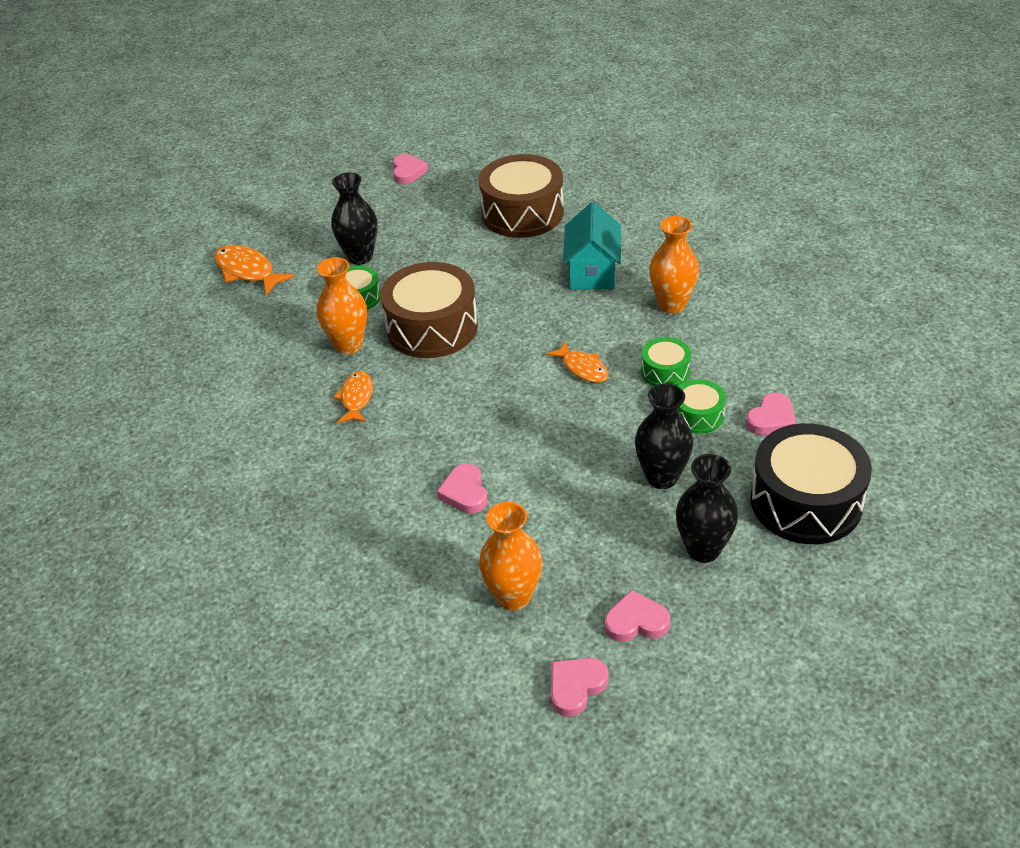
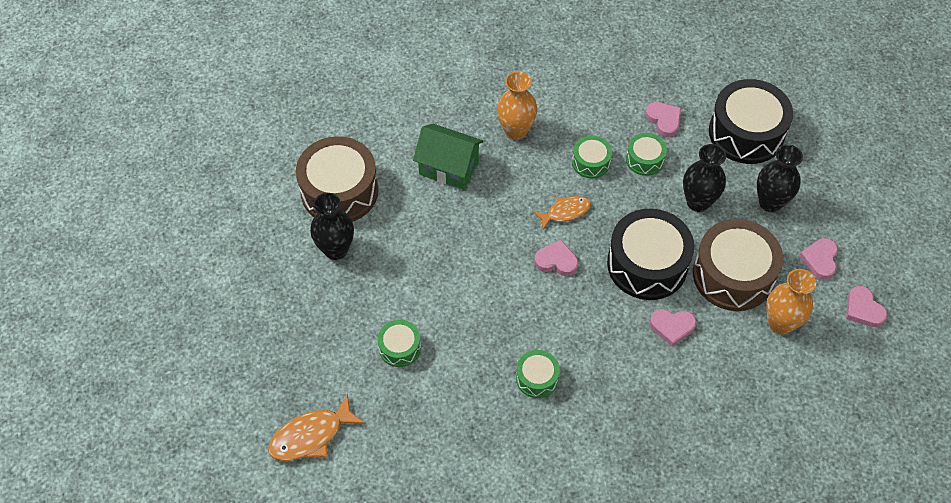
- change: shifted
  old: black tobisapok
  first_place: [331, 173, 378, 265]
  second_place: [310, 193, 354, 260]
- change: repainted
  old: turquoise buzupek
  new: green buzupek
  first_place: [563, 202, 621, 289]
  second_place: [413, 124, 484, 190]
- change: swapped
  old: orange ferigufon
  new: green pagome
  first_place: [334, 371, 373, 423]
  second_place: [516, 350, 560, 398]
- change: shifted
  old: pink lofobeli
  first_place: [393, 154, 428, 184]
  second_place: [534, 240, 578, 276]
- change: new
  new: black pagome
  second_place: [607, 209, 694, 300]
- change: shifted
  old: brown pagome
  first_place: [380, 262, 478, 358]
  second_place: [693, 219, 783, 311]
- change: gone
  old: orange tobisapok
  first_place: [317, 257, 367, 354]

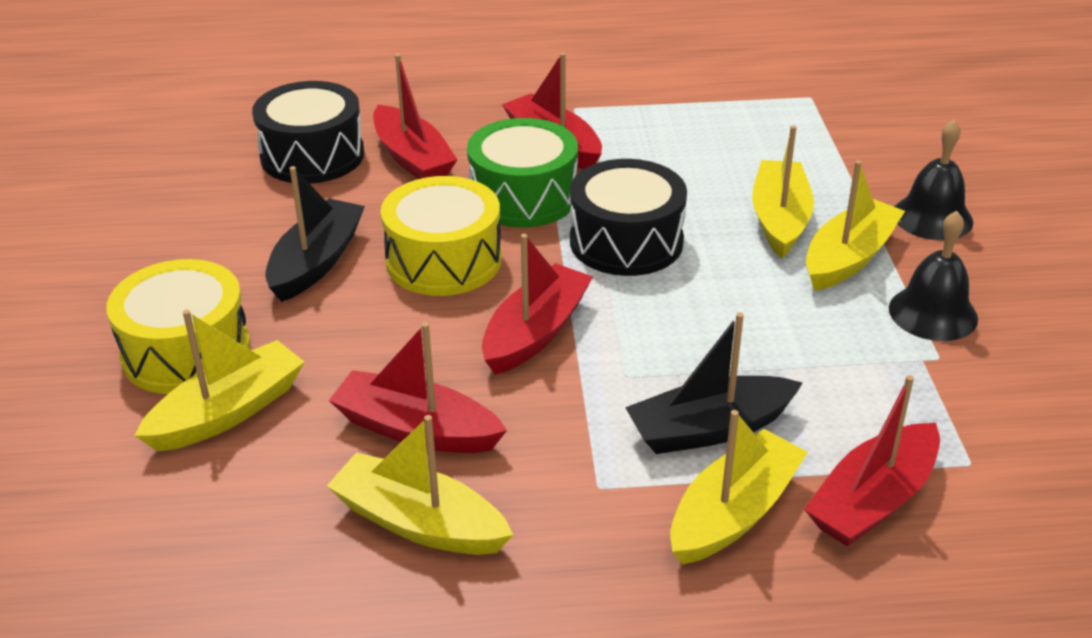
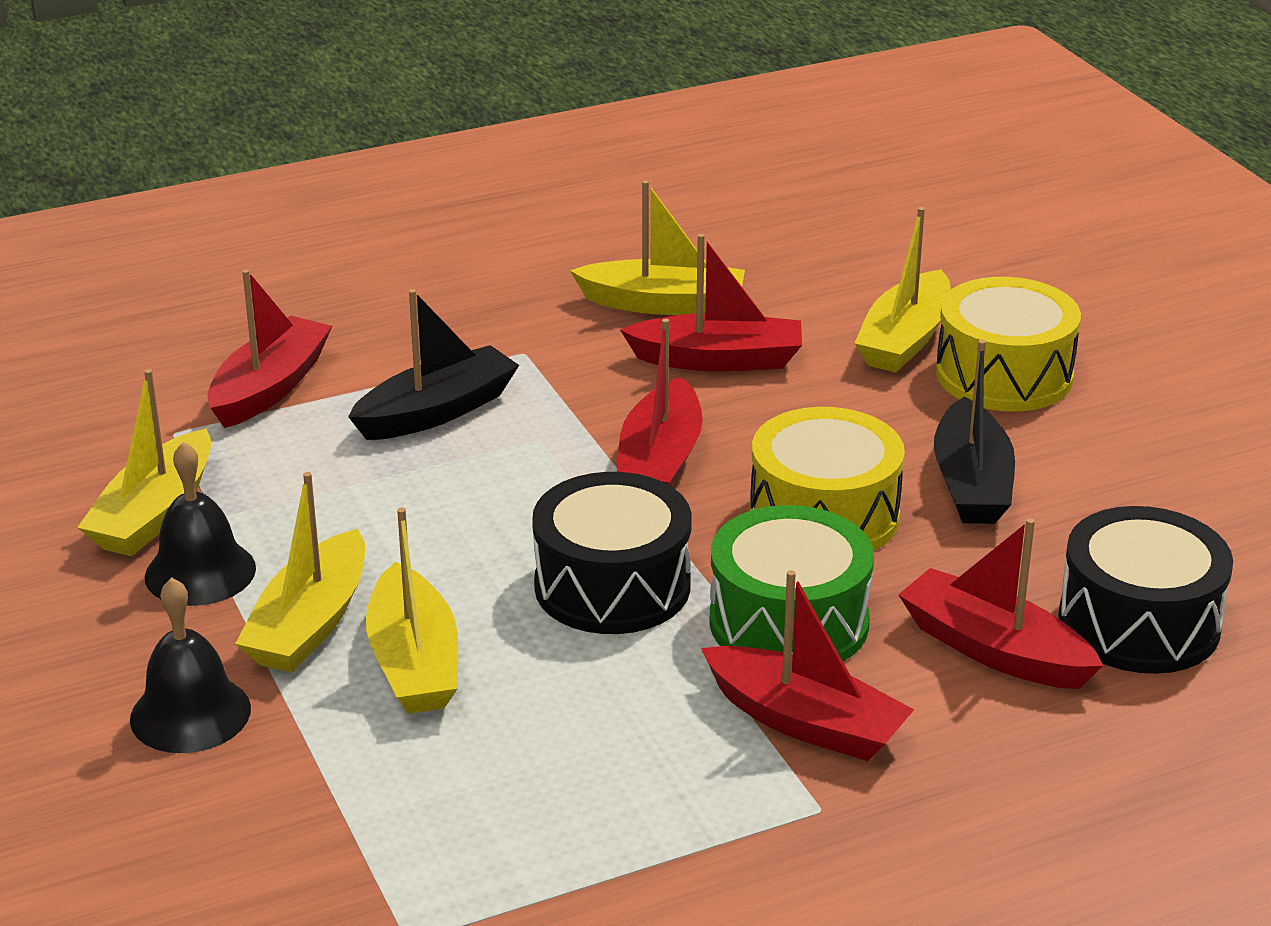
- change: shifted
  old: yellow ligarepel
  first_place: [670, 410, 808, 565]
  second_place: [77, 369, 211, 556]

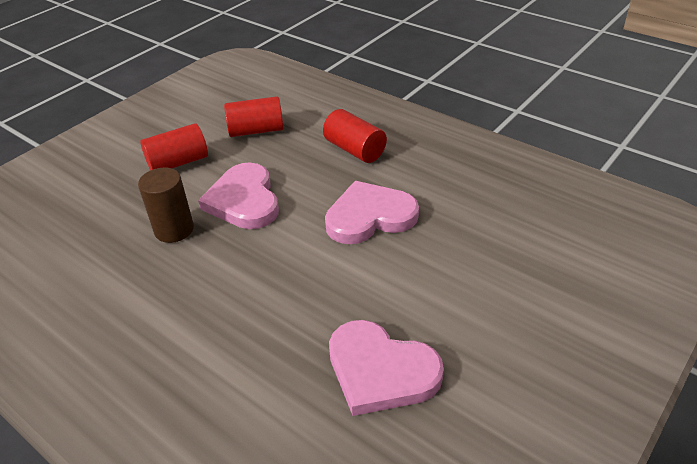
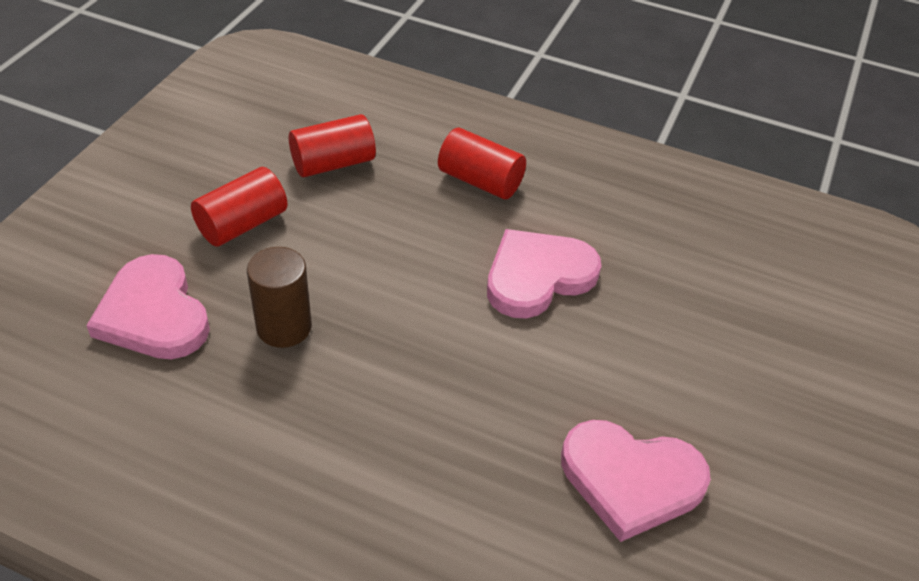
- change: shifted
  old: pink lofobeli
  first_place: [198, 162, 279, 229]
  second_place: [86, 254, 210, 359]

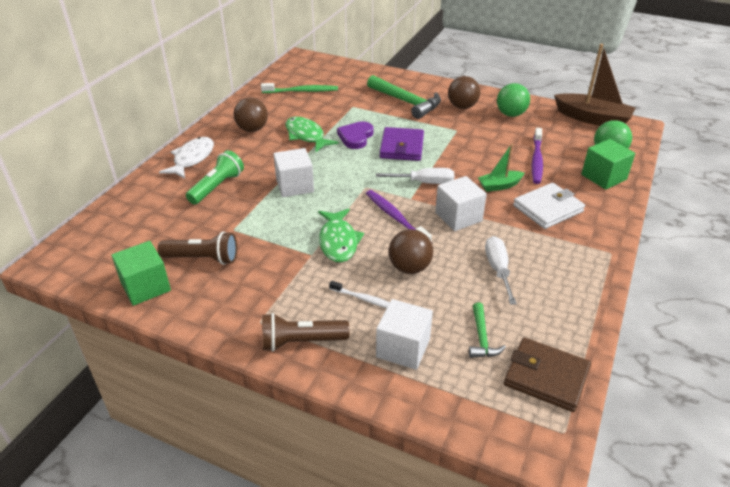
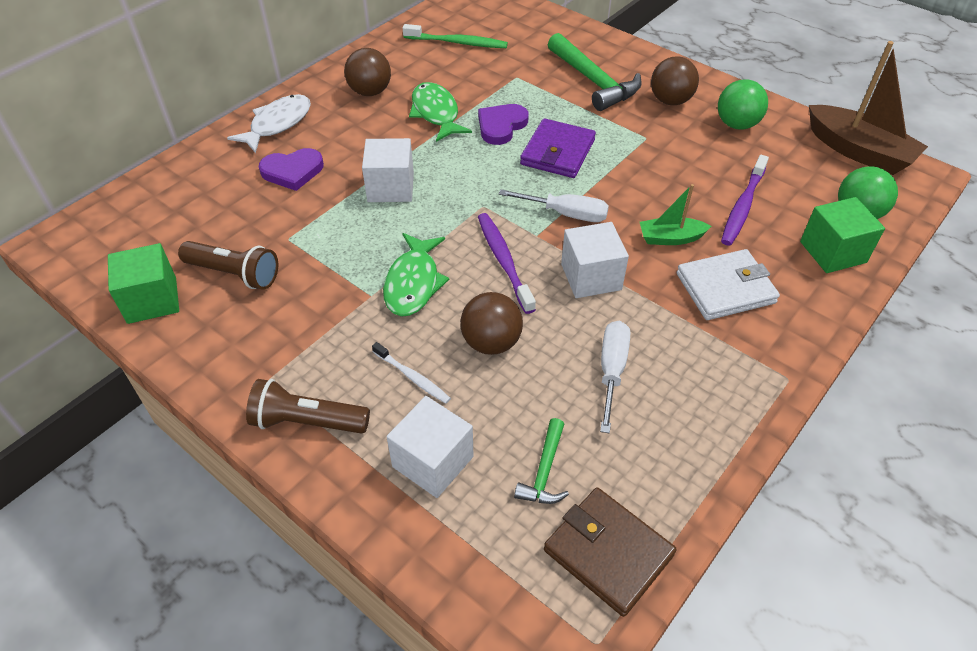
- change: swapped
  old: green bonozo
  new: purple lofobeli
  first_place: [186, 150, 244, 204]
  second_place: [259, 148, 324, 191]

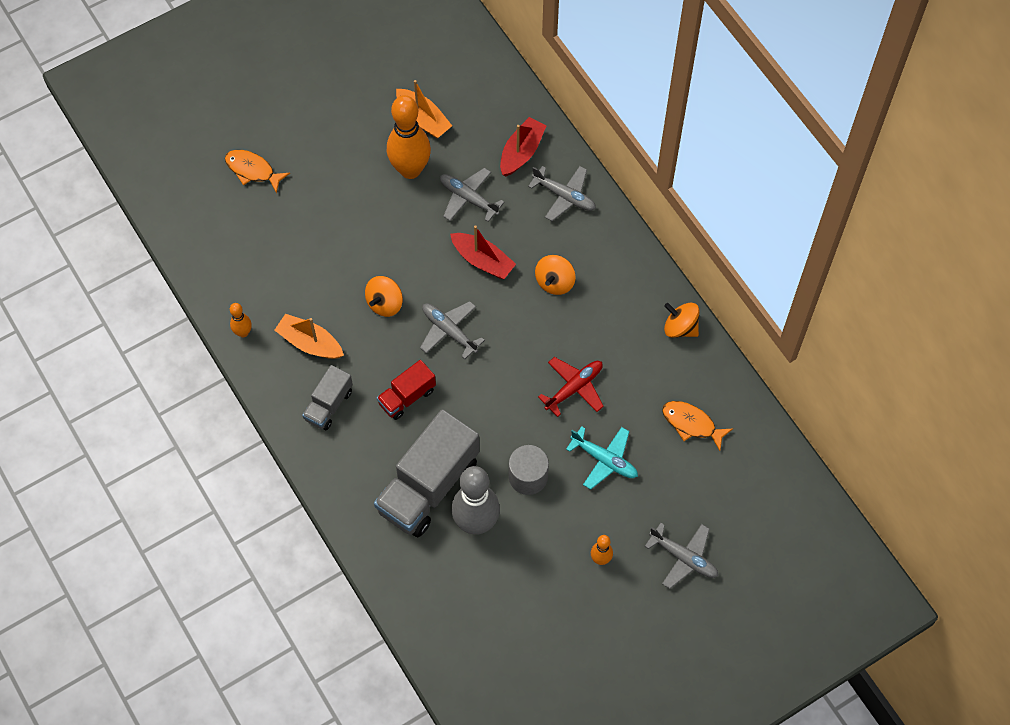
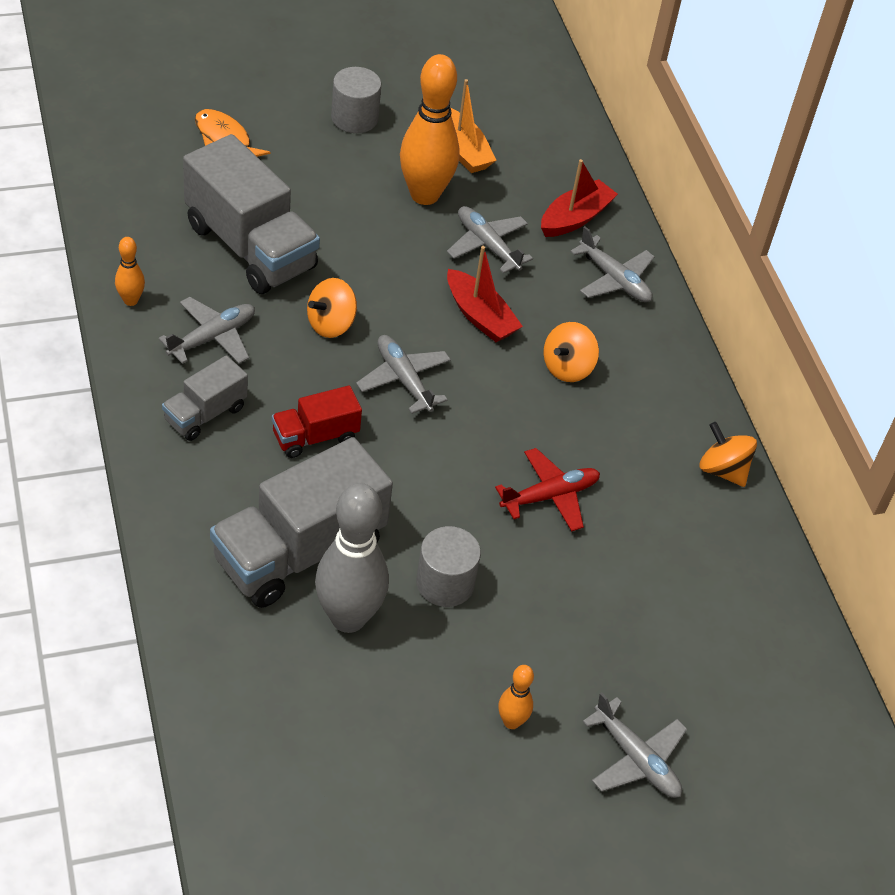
- change: swapped
  old: orange ligarepel
  new: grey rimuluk
  first_place: [275, 314, 344, 359]
  second_place: [159, 297, 255, 364]
- change: new
  new: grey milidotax
  second_place: [183, 134, 320, 294]
- change: new
  new: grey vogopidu
  second_place: [331, 67, 381, 133]
- change: gone
  old: turquoise rimuluk
  first_place: [566, 426, 638, 490]
- change: gone
  old: orange ferigufon
  first_place: [662, 401, 733, 451]

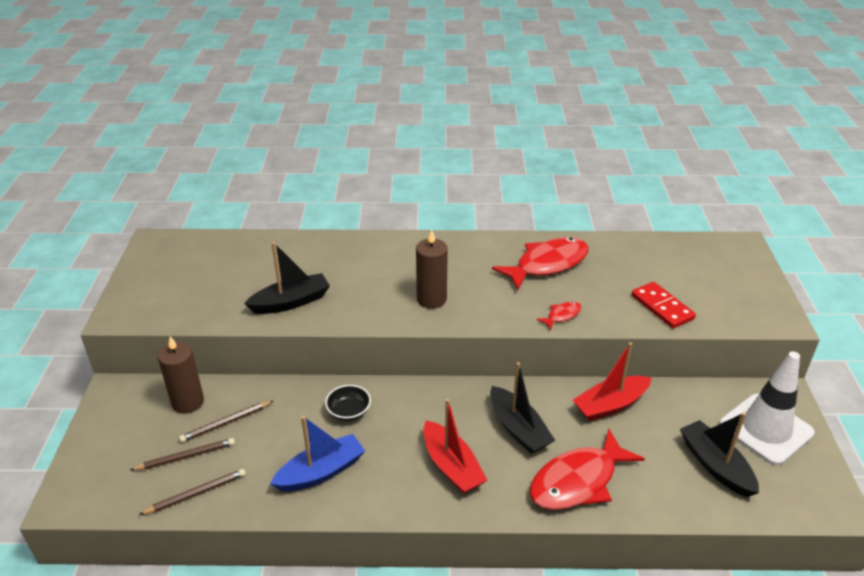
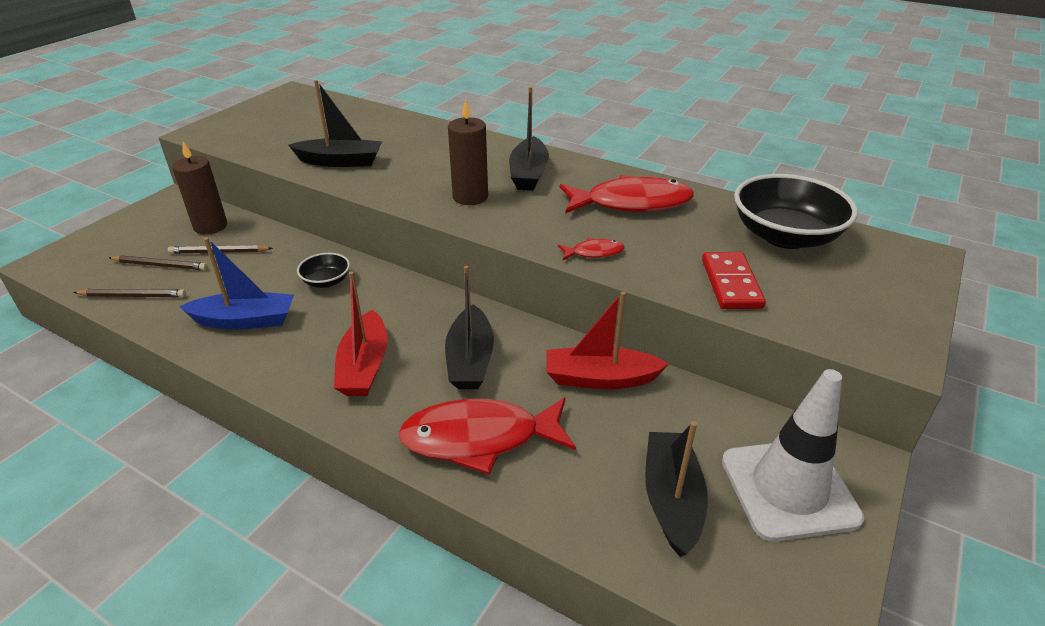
- change: new
  new: black ligarepel
  second_place: [509, 87, 549, 191]
- change: new
  new: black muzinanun
  second_place: [734, 174, 858, 249]

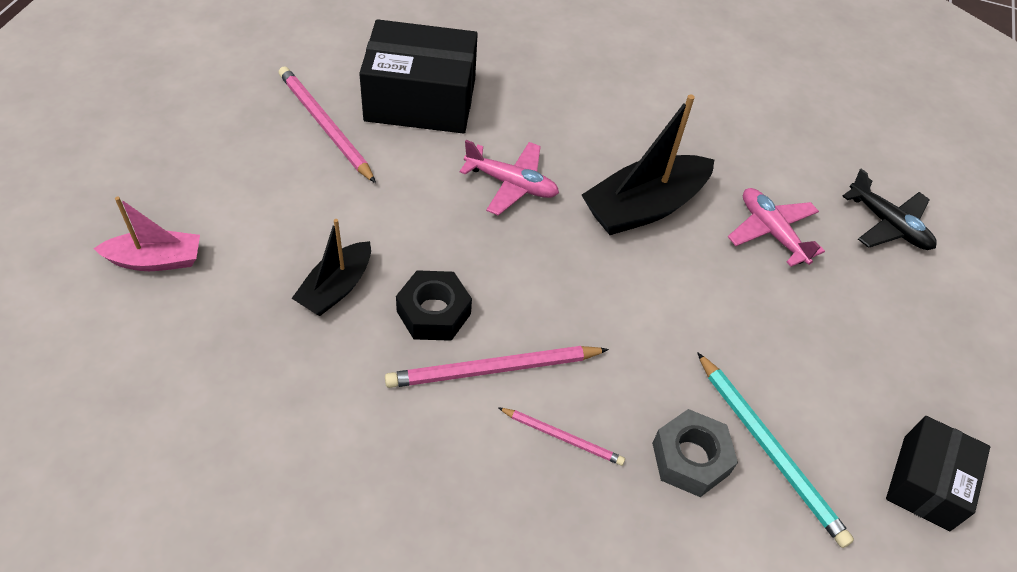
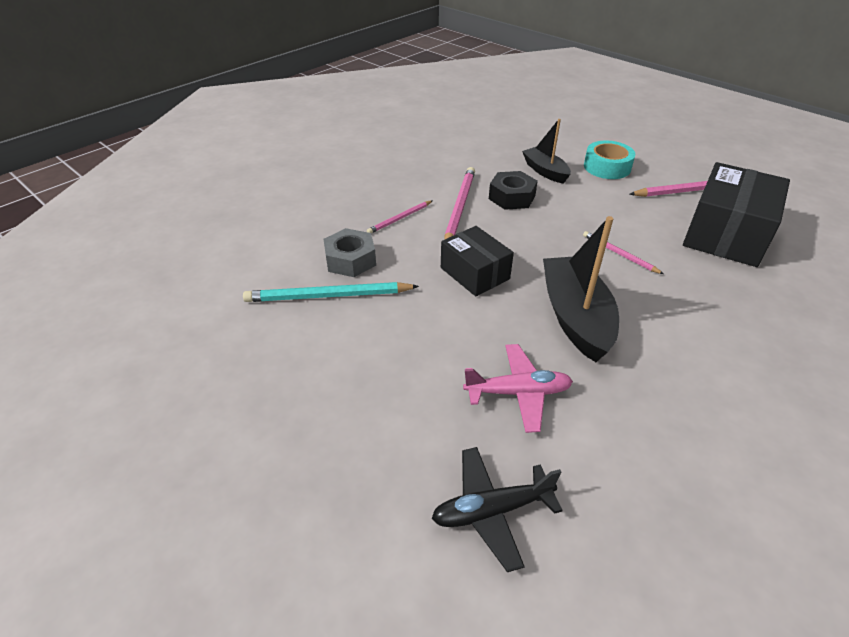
- change: shifted
  old: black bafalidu
  first_place: [886, 416, 990, 531]
  second_place: [441, 226, 514, 296]
- change: swapped
  old: pink rimuluk
  new: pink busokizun
  first_place: [459, 140, 559, 216]
  second_place: [583, 231, 663, 274]
- change: new
  new: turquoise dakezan
  second_place: [584, 141, 635, 179]
- change: gone
  old: pink ligarepel
  first_place: [93, 197, 200, 271]

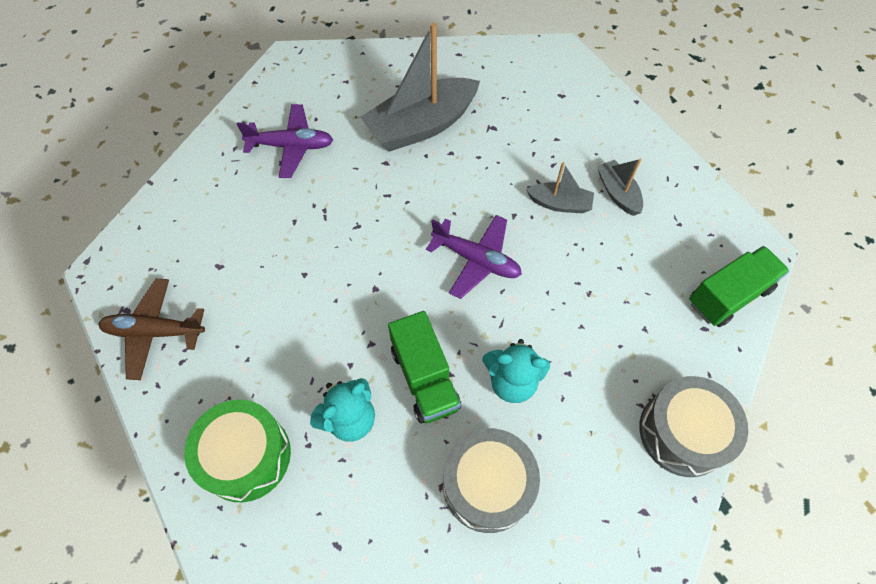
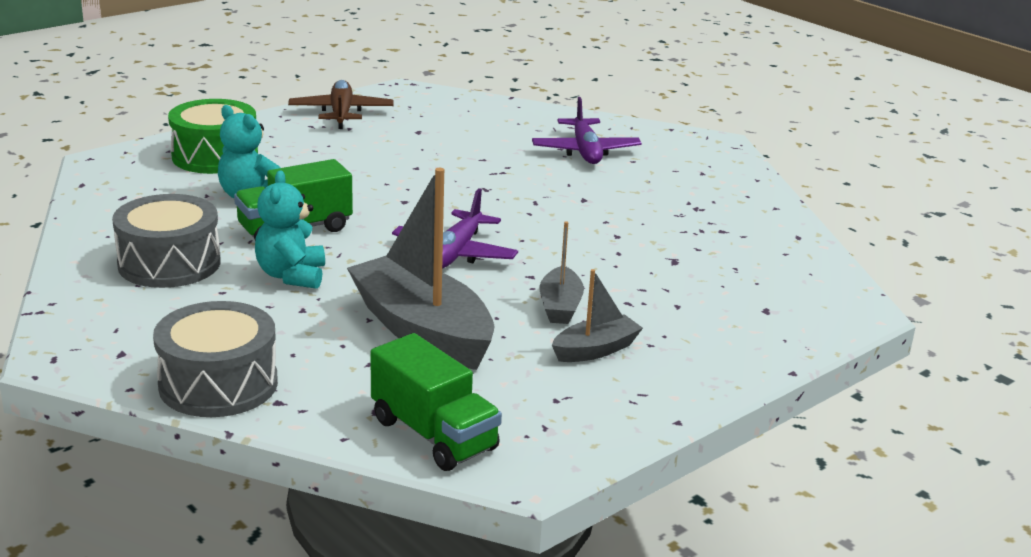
- change: shifted
  old: grey ligarepel
  first_place: [361, 22, 480, 152]
  second_place: [347, 168, 494, 370]

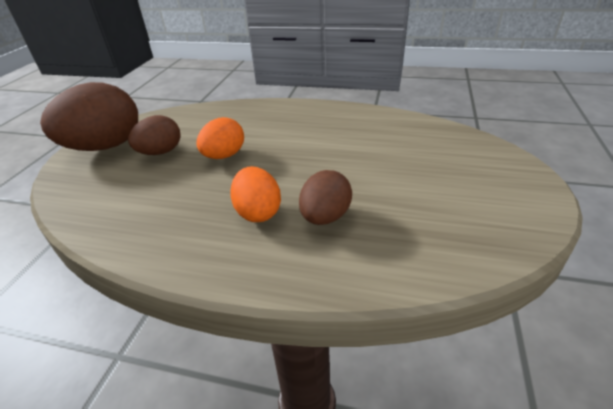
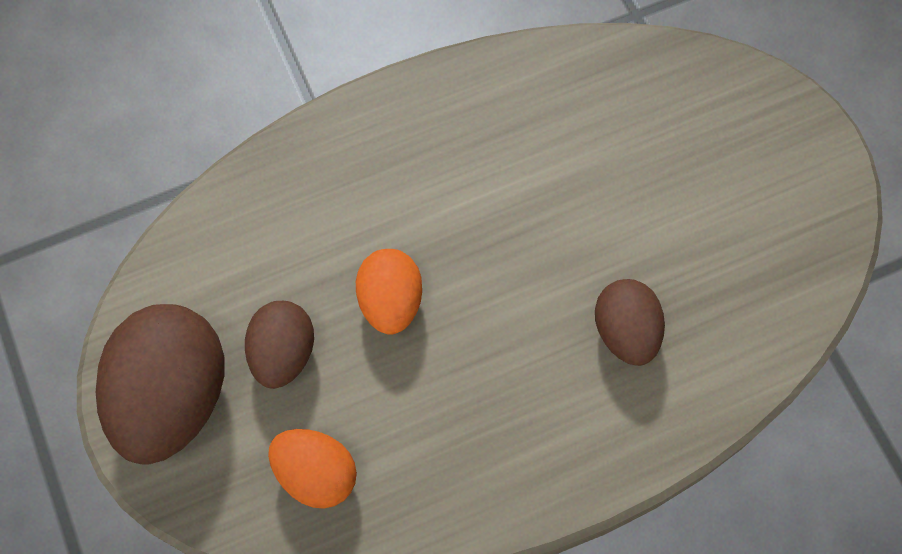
- change: shifted
  old: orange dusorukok
  first_place: [230, 166, 281, 222]
  second_place: [268, 429, 357, 509]

